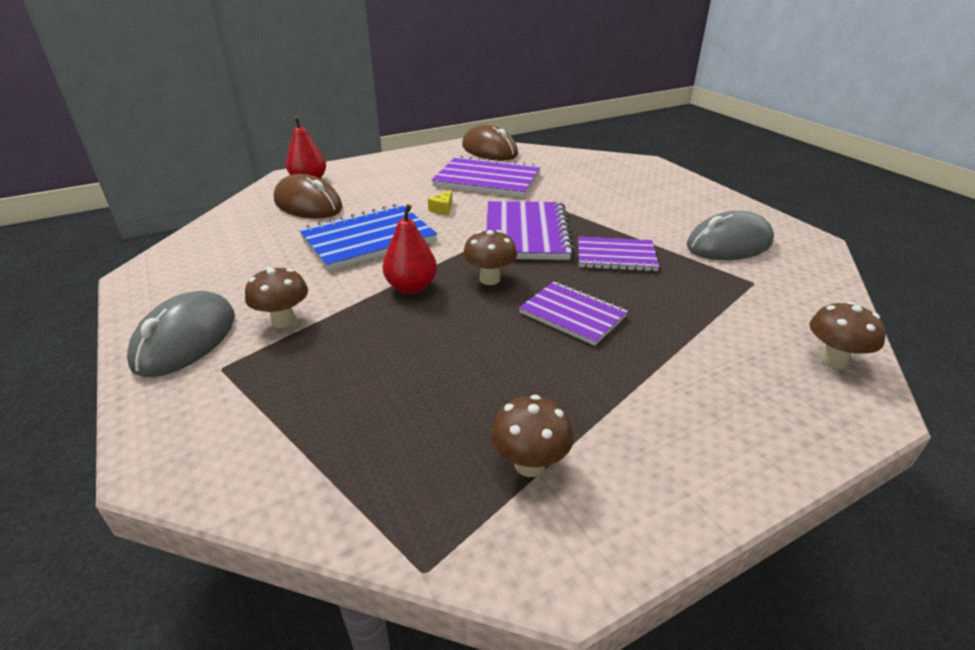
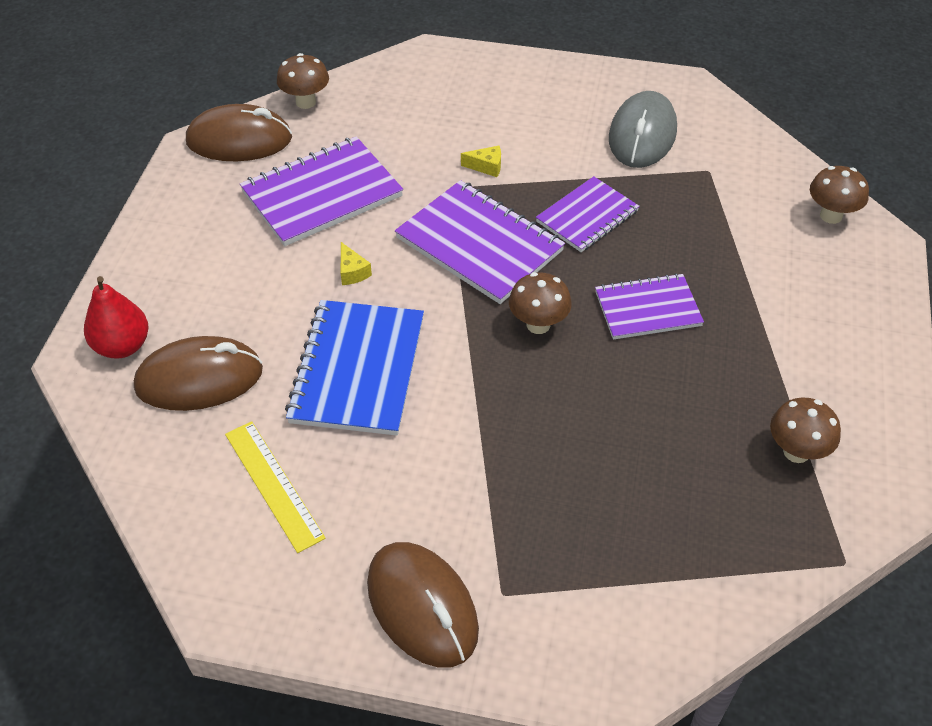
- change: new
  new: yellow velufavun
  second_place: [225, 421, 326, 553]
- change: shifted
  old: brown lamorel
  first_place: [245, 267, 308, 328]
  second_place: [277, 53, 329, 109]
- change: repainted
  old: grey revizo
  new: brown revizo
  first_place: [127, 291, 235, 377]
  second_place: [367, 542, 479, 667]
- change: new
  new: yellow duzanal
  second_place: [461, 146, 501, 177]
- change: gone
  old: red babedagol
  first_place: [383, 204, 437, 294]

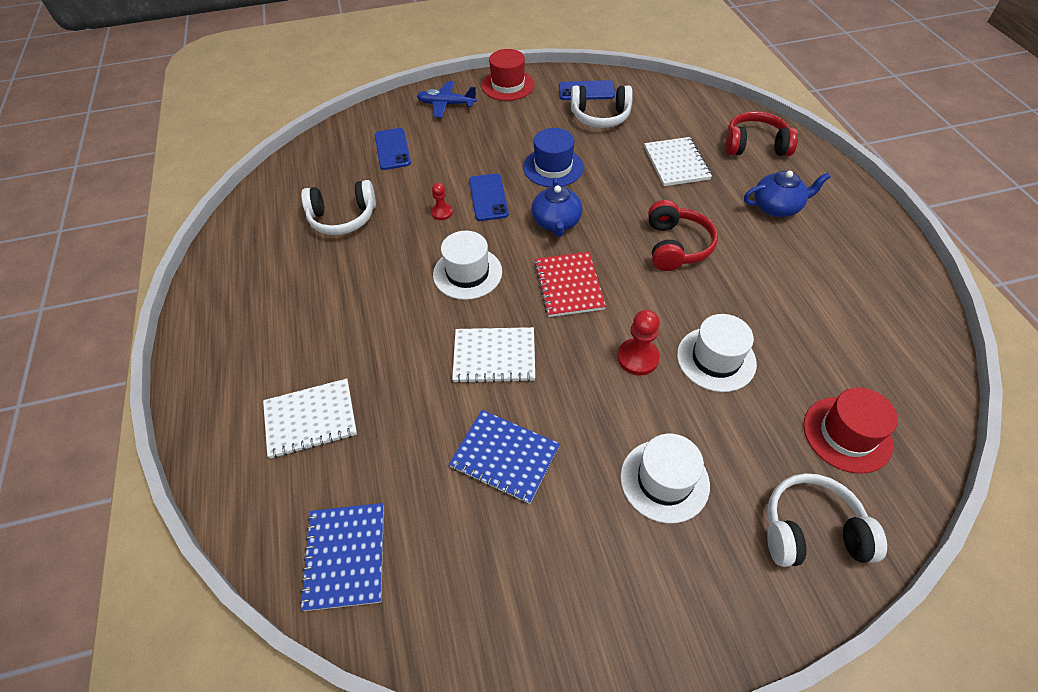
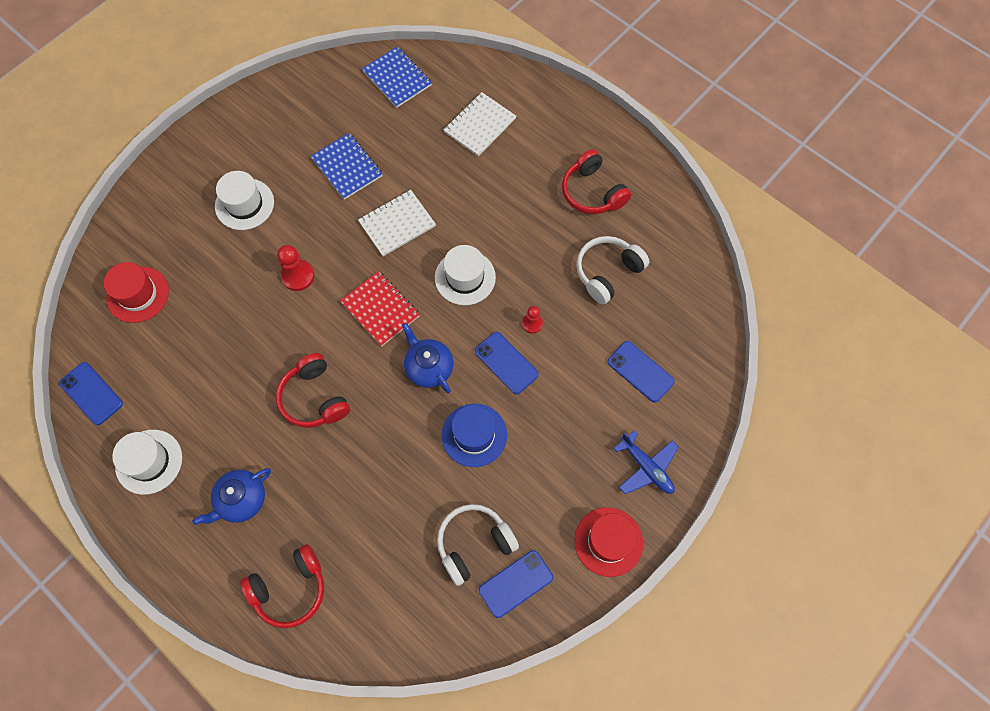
- change: new
  new: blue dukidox
  second_place: [59, 362, 123, 425]
- change: shifted
  old: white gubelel
  first_place: [677, 314, 757, 392]
  second_place: [112, 430, 182, 495]
- change: rotated
  old: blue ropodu
  first_place: [449, 410, 560, 504]
  second_place: [311, 133, 383, 200]
  degrees: 60
- change: new
  new: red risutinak
  second_place: [562, 149, 631, 214]
- change: rotated
  old: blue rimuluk
  first_place: [417, 81, 477, 118]
  second_place: [613, 430, 679, 494]
  degrees: 75
- change: gone
  old: white ropodu
  first_place: [644, 137, 712, 186]
- change: gone
  old: white risutinak
  first_place: [767, 473, 887, 567]

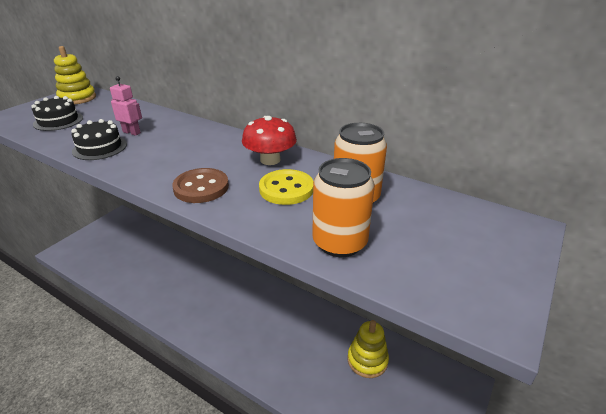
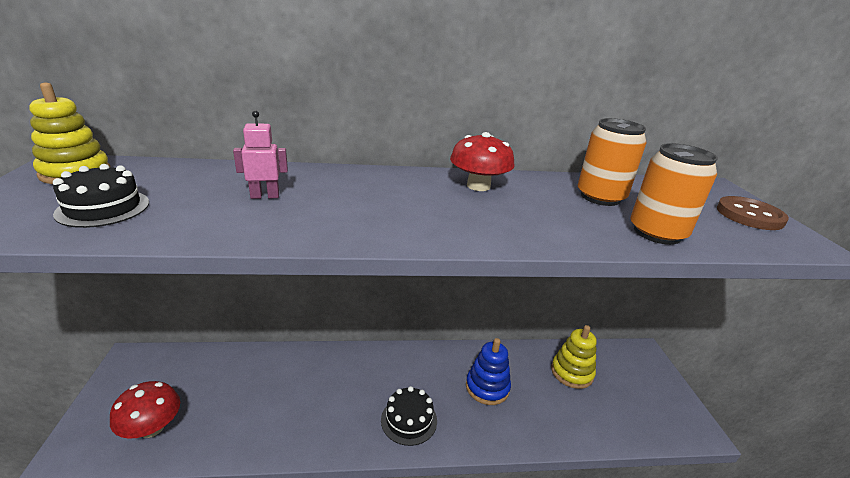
- change: new
  new: red lamorel
  second_place: [110, 381, 180, 439]
- change: shifted
  old: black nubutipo
  first_place: [71, 119, 127, 160]
  second_place: [381, 386, 437, 446]
- change: new
  new: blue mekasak
  second_place: [466, 338, 511, 405]
- change: shifted
  old: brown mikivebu
  first_place: [172, 168, 229, 203]
  second_place: [717, 196, 789, 230]
- change: gone
  old: yellow mikivebu
  first_place: [259, 169, 314, 205]

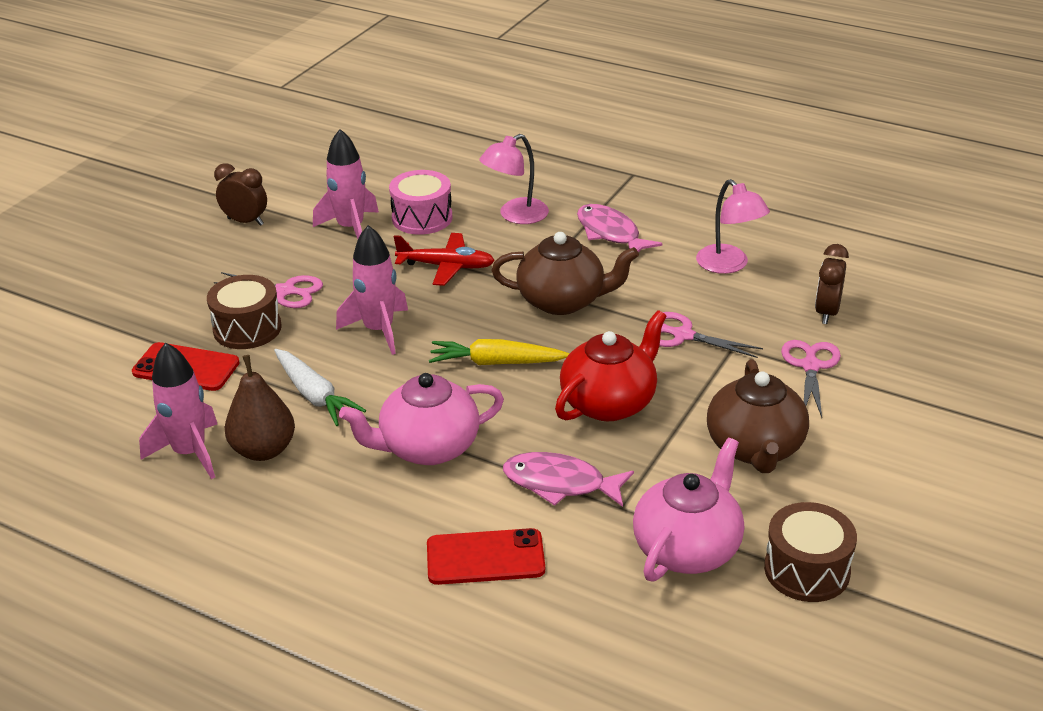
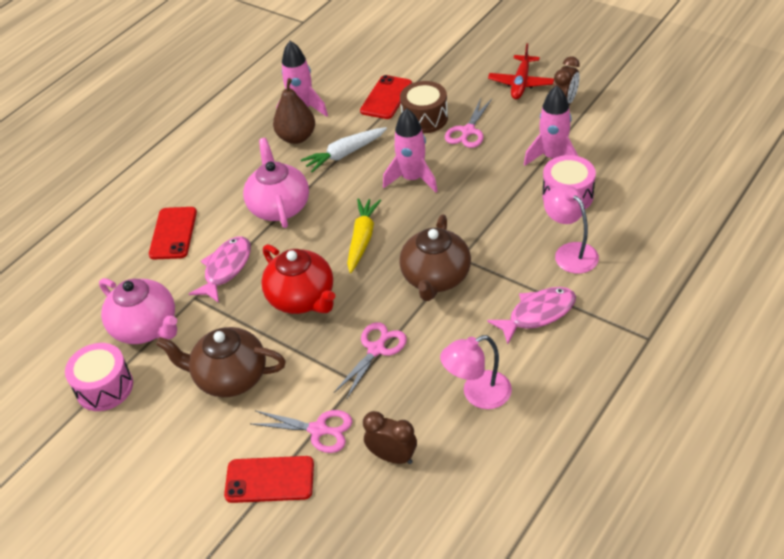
- change: repainted
  old: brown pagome
  new: pink pagome
  first_place: [764, 502, 857, 602]
  second_place: [65, 343, 133, 411]
- change: new
  new: red dukidox
  second_place: [224, 456, 314, 503]
- change: shifted
  old: red rimuluk
  first_place: [394, 233, 495, 286]
  second_place: [488, 43, 554, 100]

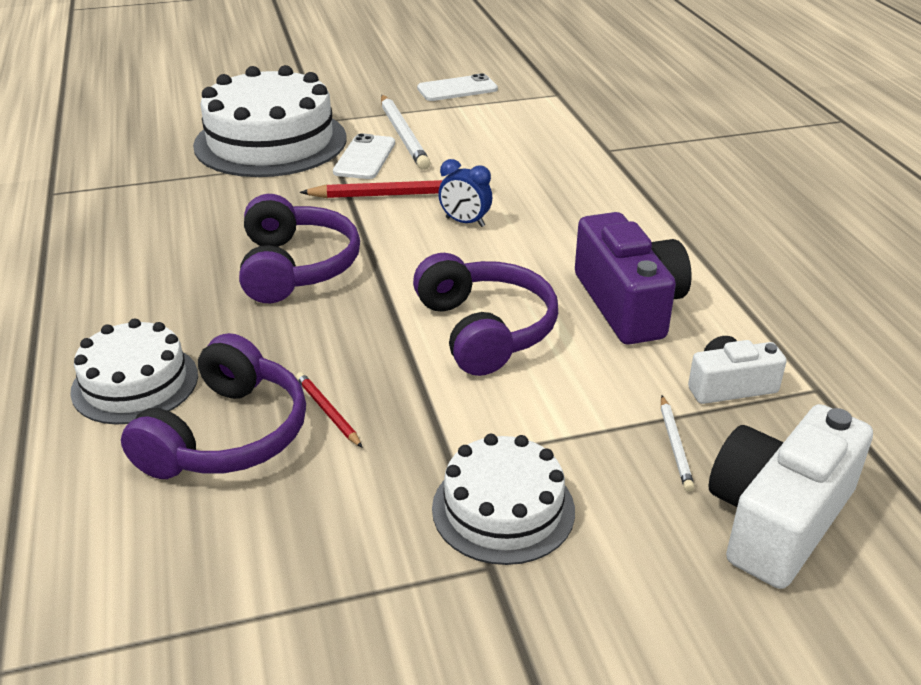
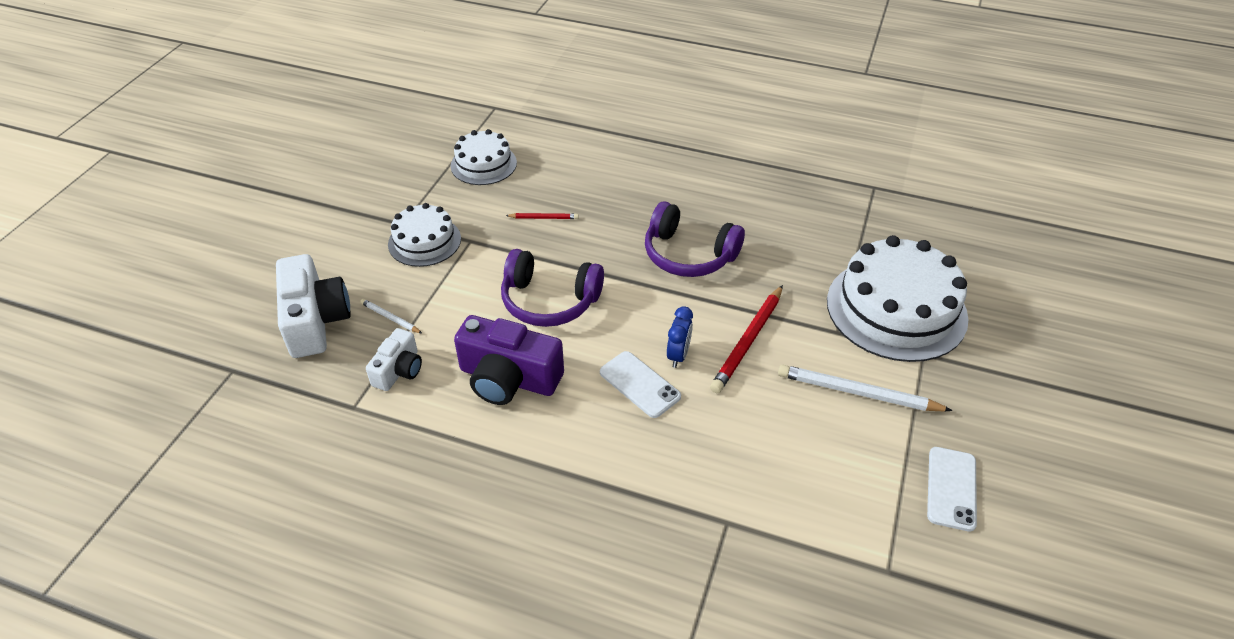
- change: shifted
  old: white nubutipo
  first_place: [70, 318, 198, 425]
  second_place: [450, 129, 517, 185]
- change: shifted
  old: white dukidox
  first_place: [333, 133, 395, 179]
  second_place: [600, 351, 681, 418]
- change: rotated
  old: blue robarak
  first_place: [438, 159, 492, 227]
  second_place: [667, 306, 693, 368]
  degrees: 135
- change: gone
  old: purple risutinak
  first_place: [121, 333, 306, 479]

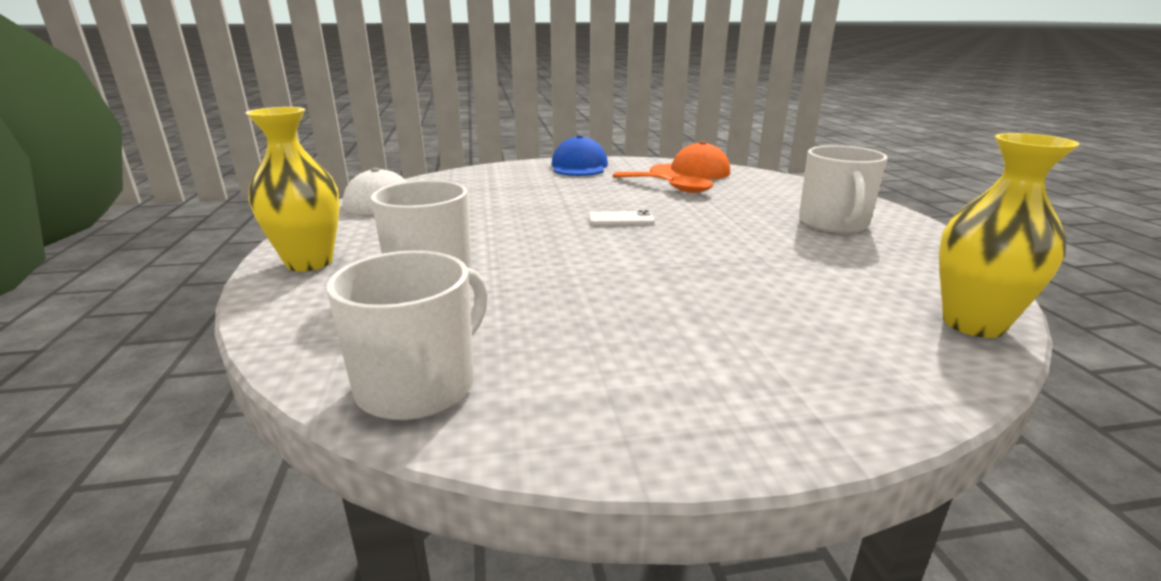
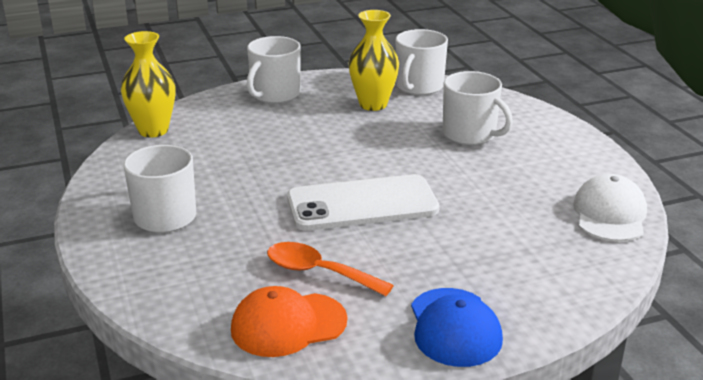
- change: new
  new: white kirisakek
  second_place: [247, 36, 301, 103]
- change: scaled
  old: white dukidox
  first_place: [589, 210, 655, 225]
  second_place: [287, 174, 440, 231]
  factor: 2.42
- change: shifted
  old: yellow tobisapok
  first_place: [246, 107, 340, 272]
  second_place: [348, 10, 399, 111]

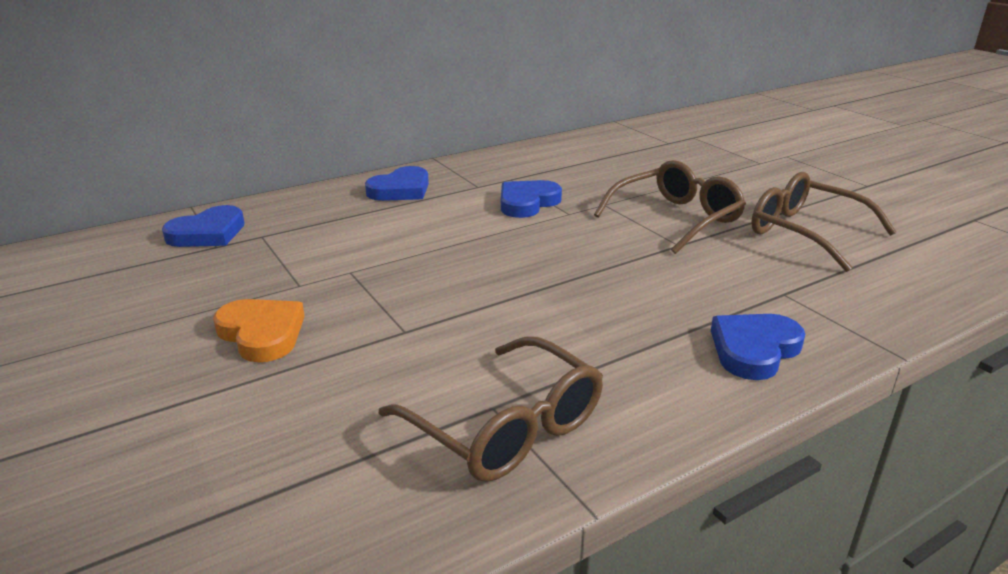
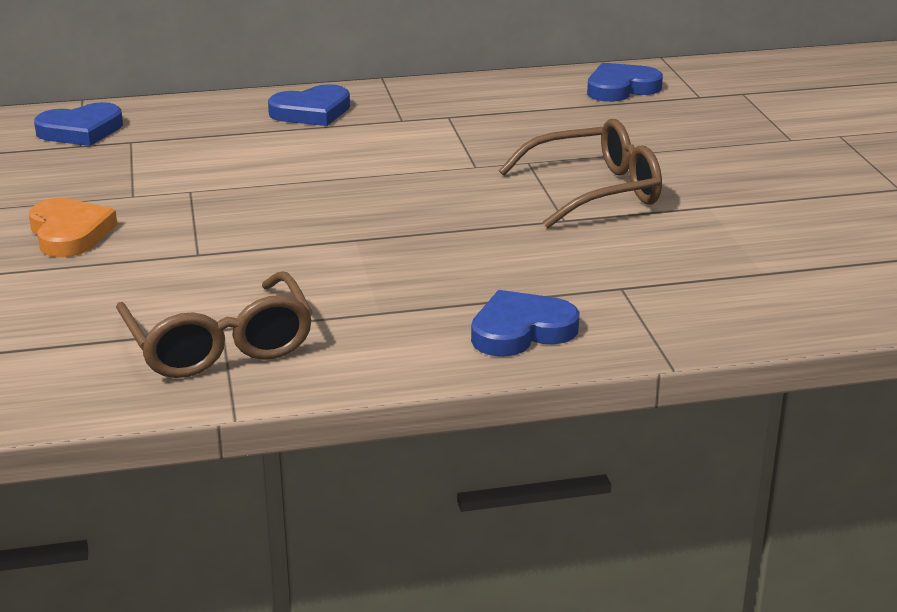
- change: shifted
  old: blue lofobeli
  first_place: [501, 180, 562, 218]
  second_place: [587, 63, 663, 102]
- change: gone
  old: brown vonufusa
  first_place: [751, 172, 896, 272]

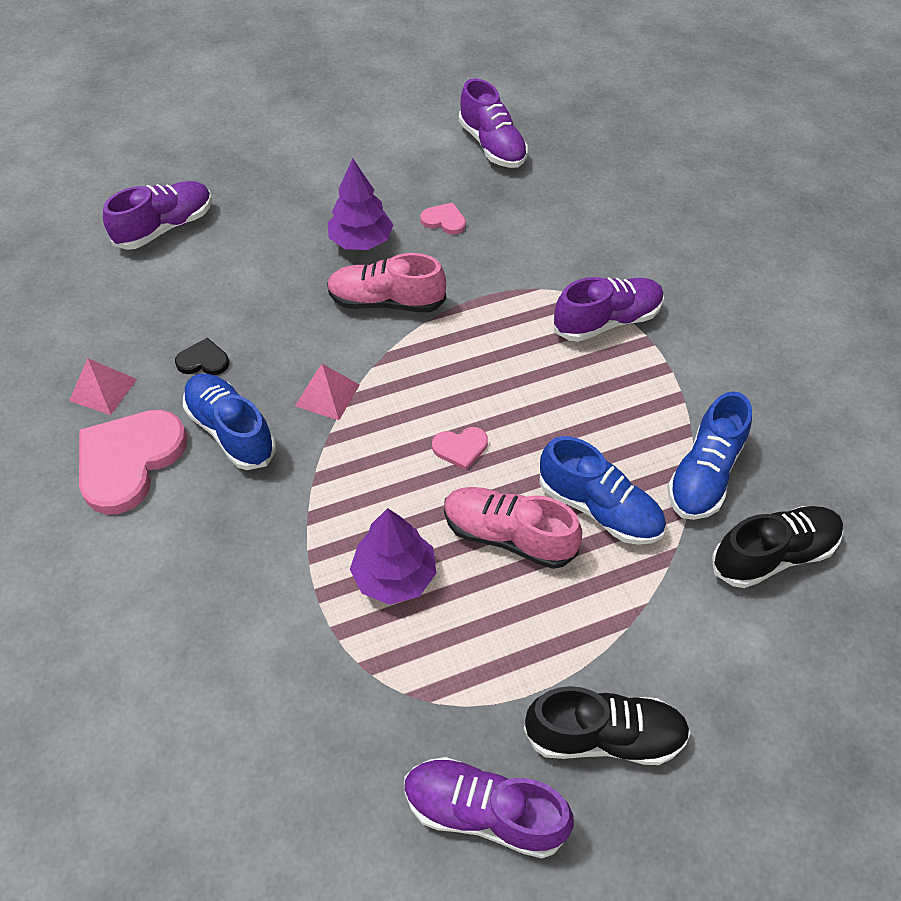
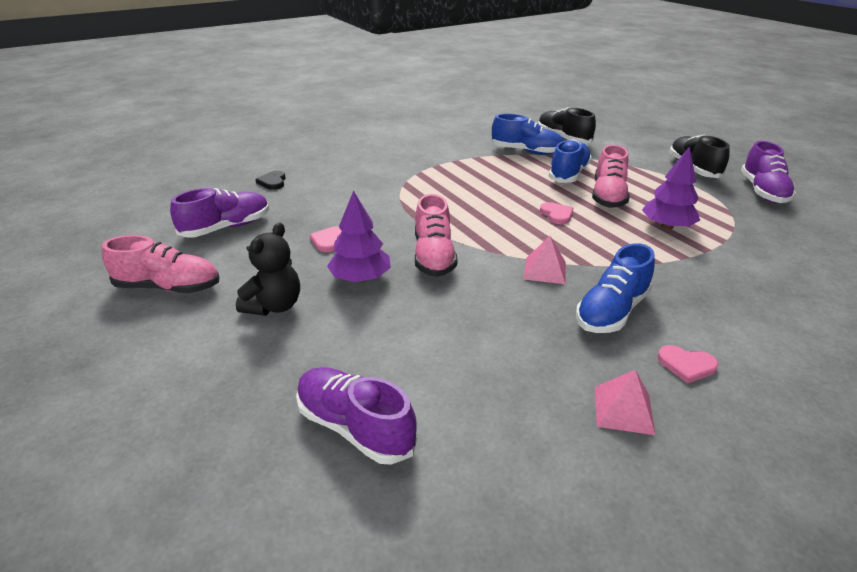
- change: new
  new: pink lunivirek
  second_place: [102, 235, 219, 293]
- change: new
  new: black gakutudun
  second_place: [236, 223, 300, 316]
- change: shifted
  old: black lofobeli
  first_place: [175, 338, 229, 375]
  second_place: [255, 171, 286, 190]
- change: scaled
  old: pink lofobeli
  first_place: [79, 410, 187, 515]
  second_place: [657, 345, 718, 384]
  factor: 0.46
- change: gone
  old: purple lunivirek
  first_place: [554, 277, 664, 342]

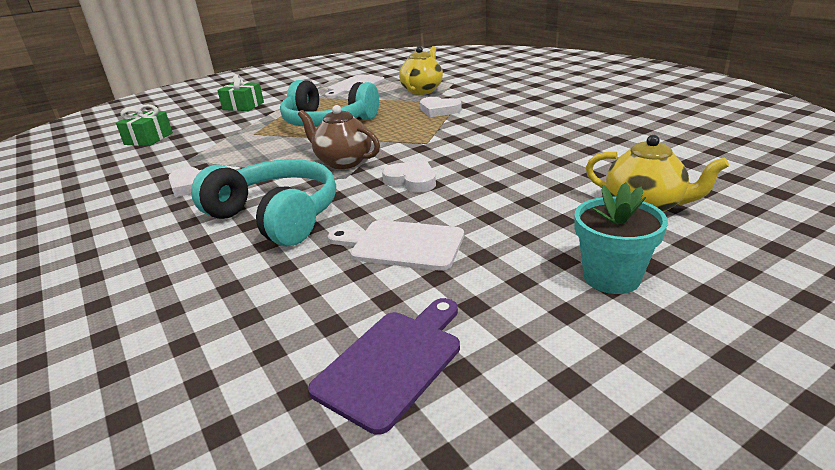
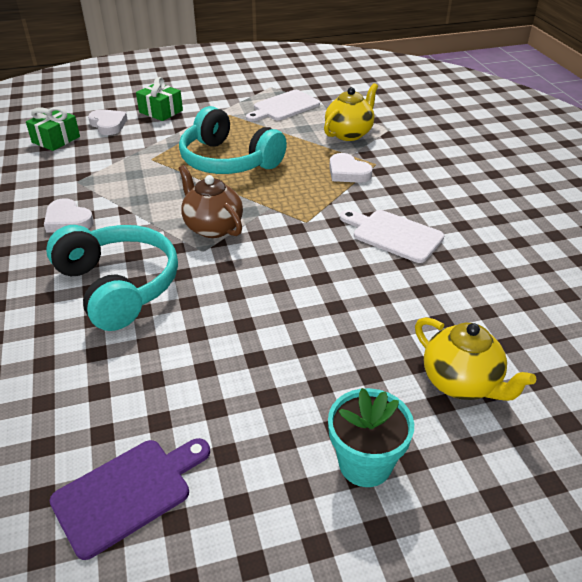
- change: shifted
  old: white lofobeli
  first_place: [382, 160, 436, 193]
  second_place: [88, 109, 128, 135]
- change: shifted
  old: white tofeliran
  first_place: [328, 220, 464, 271]
  second_place: [340, 210, 445, 263]

